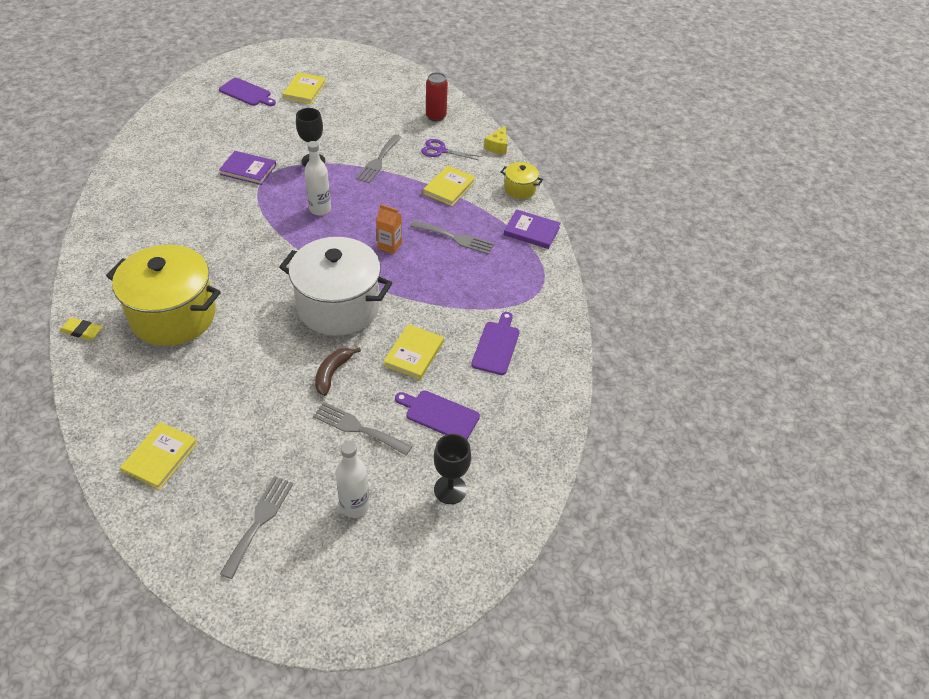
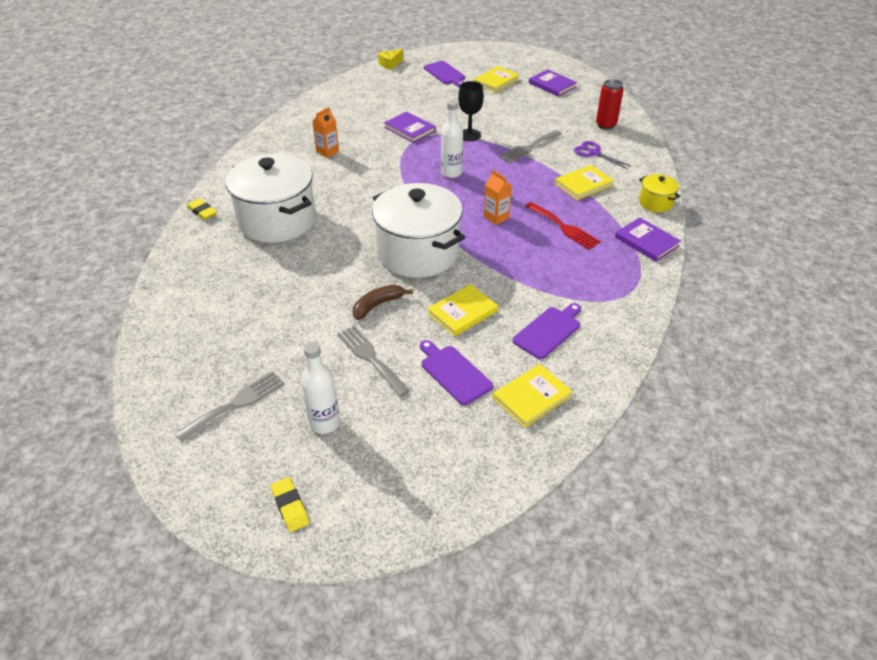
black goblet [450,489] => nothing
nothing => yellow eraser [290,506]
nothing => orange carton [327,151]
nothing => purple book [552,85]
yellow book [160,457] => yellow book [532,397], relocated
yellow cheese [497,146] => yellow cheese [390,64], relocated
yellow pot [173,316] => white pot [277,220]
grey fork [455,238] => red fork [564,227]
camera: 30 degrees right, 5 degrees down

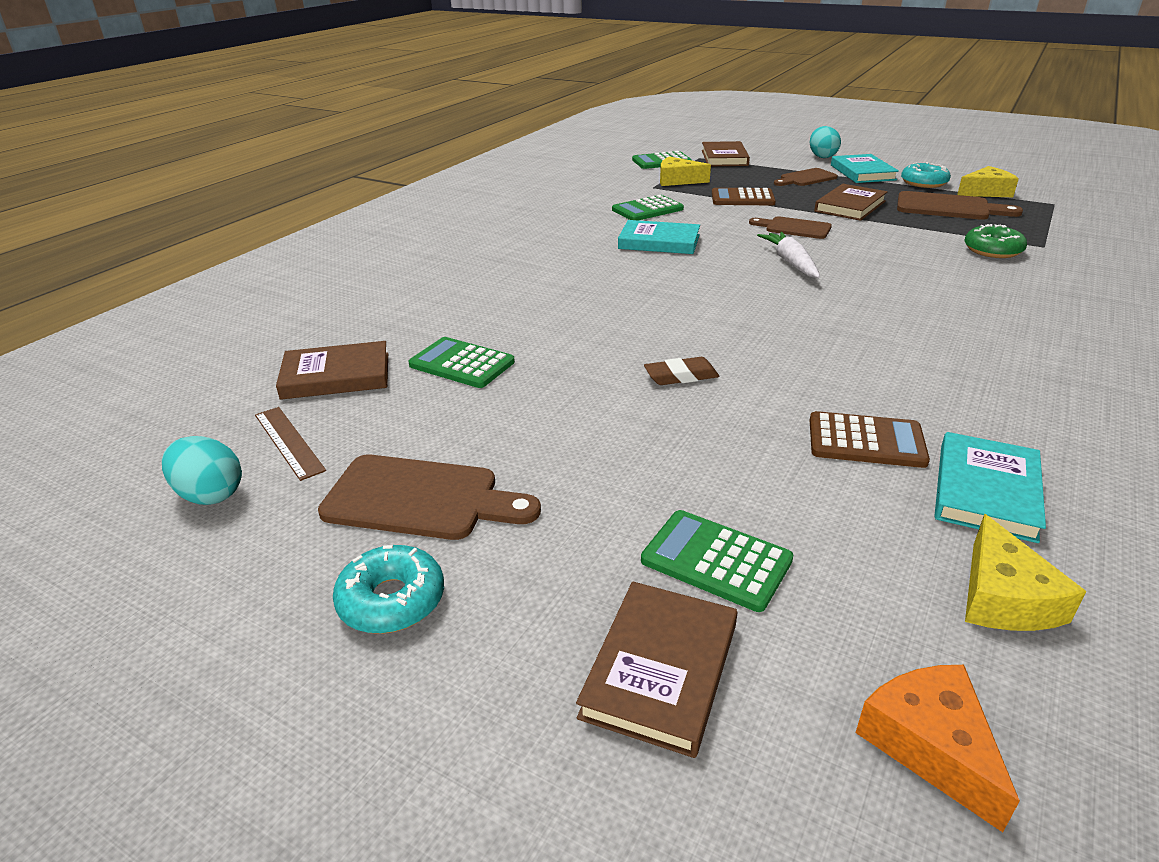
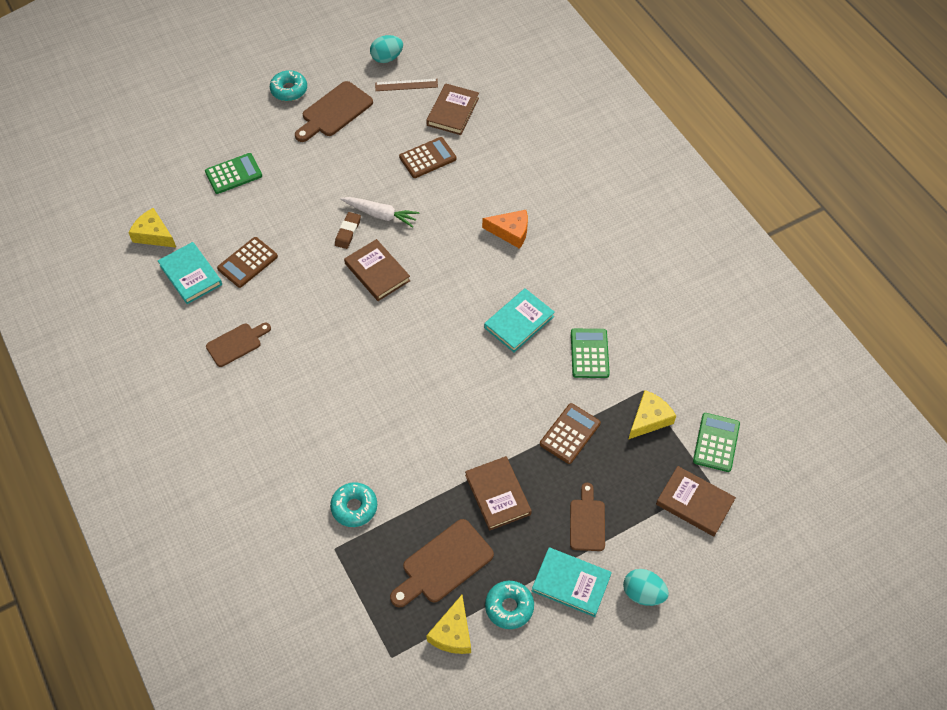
brown book [660,670] => brown book [377,272], relocated
brown cutting board [794,228] => brown cutting board [236,344], relocated
white carrot [790,262] => white carrot [380,214], relocated
orange cheese [930,745] => orange cheese [510,232], relocated
green calculator [462,364] => brown calculator [427,158]
green donut [992,250] => turquoise donut [354,507]
camera: 120 degrees right, 25 degrees up

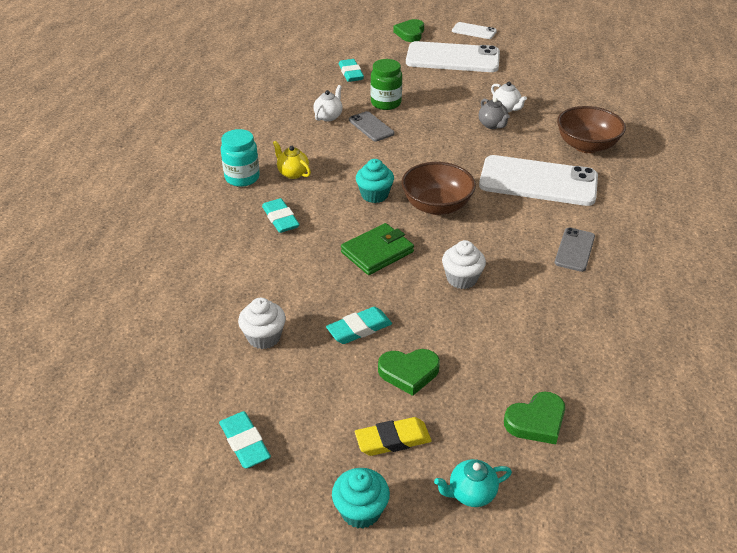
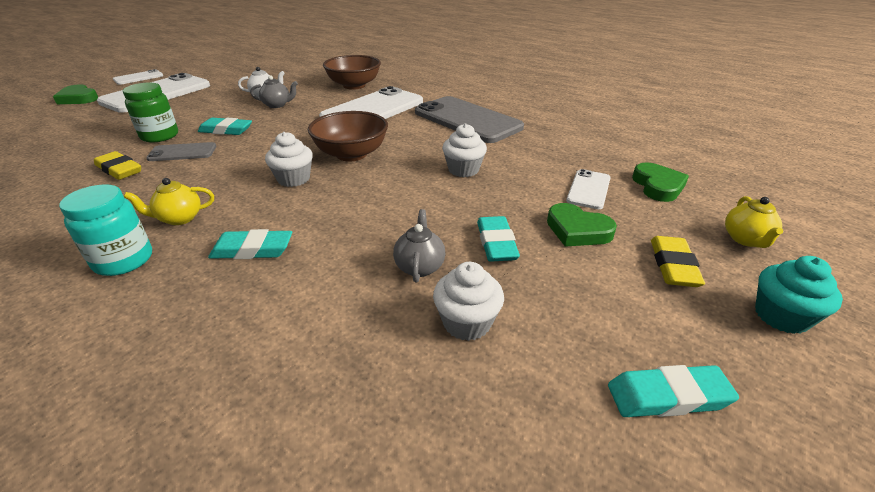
green wallet [377,252] => nothing
nothing => grey teapot [419,266]
nothing => white phone [588,189]
turquoise eraser [351,73] => turquoise eraser [226,130], relocated
white teapot [328,116] => yellow eraser [119,170]
turquoise cupcake [374,195] => white cupcake [293,179]
turquoise teapot [471,493] => yellow teapot [746,239]
green heart [409,372] => green heart [577,230], 105 degrees clockwise
grey phone [574,250] => grey phone [467,120], x2.07
camera: 65 degrees left, 5 degrees down

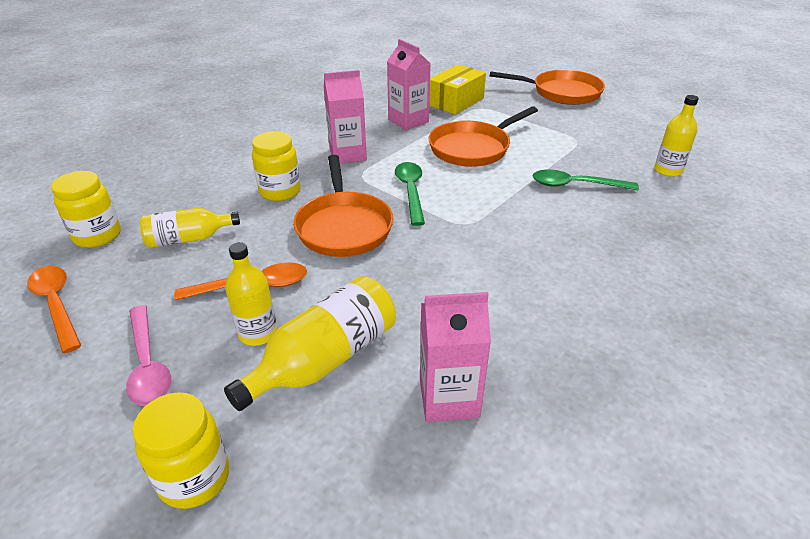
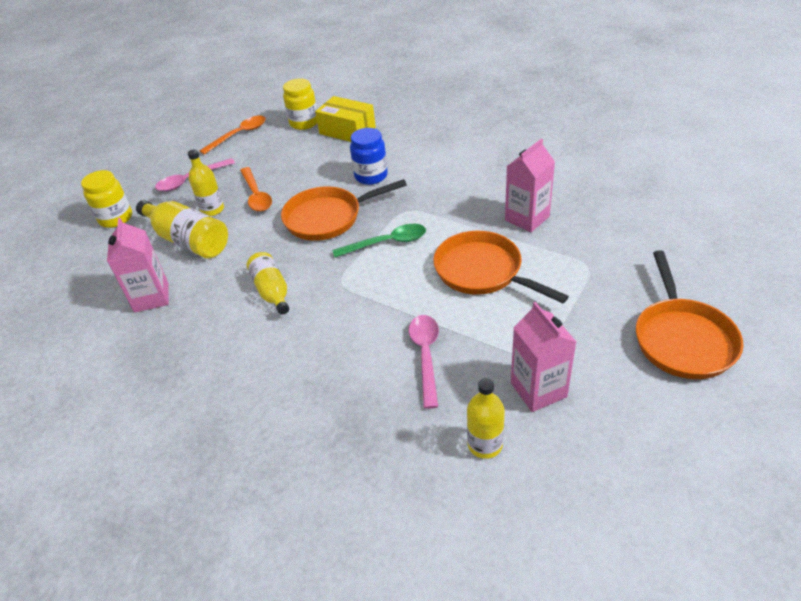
yellow bottle [189,239] => yellow bottle [272,291], relocated
pink carton [347,154] => pink carton [538,390], relocated
yellow box [456,102] => yellow box [347,131], relocated
yellow jar [280,191] => blue jar [371,176]
green spoon [575,185] => pink spoon [426,355]
camera: 85 degrees right, 5 degrees up

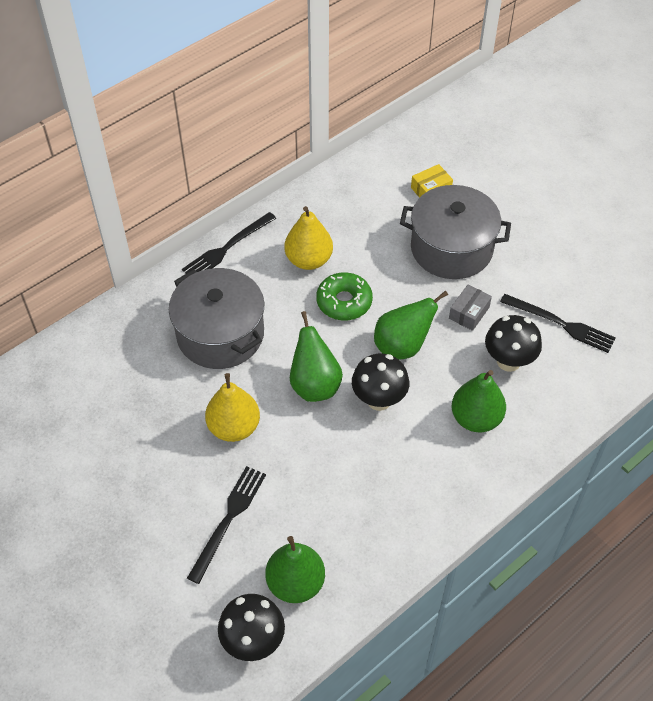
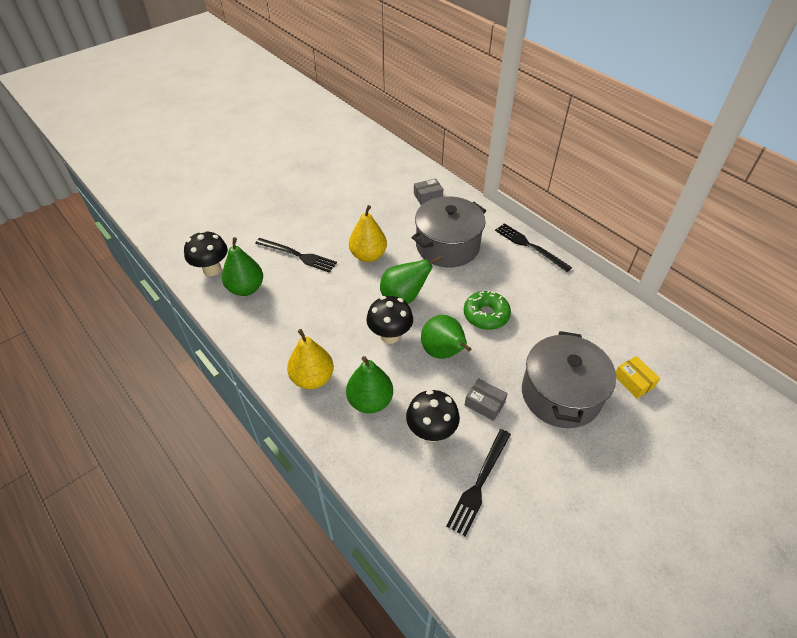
nothing => grey box [428,196]
yellow pear [308,260] => yellow pear [312,378], relocated
camera: 90 degrees right, 5 degrees down

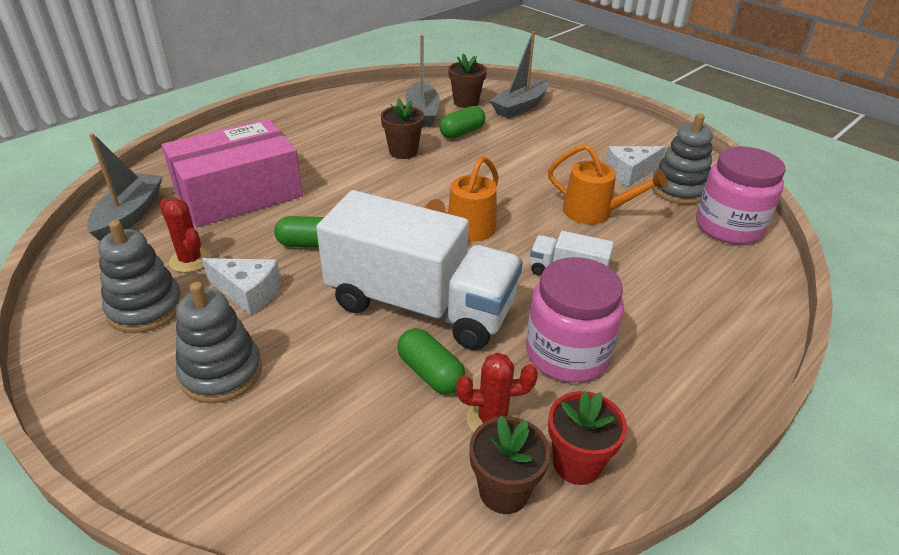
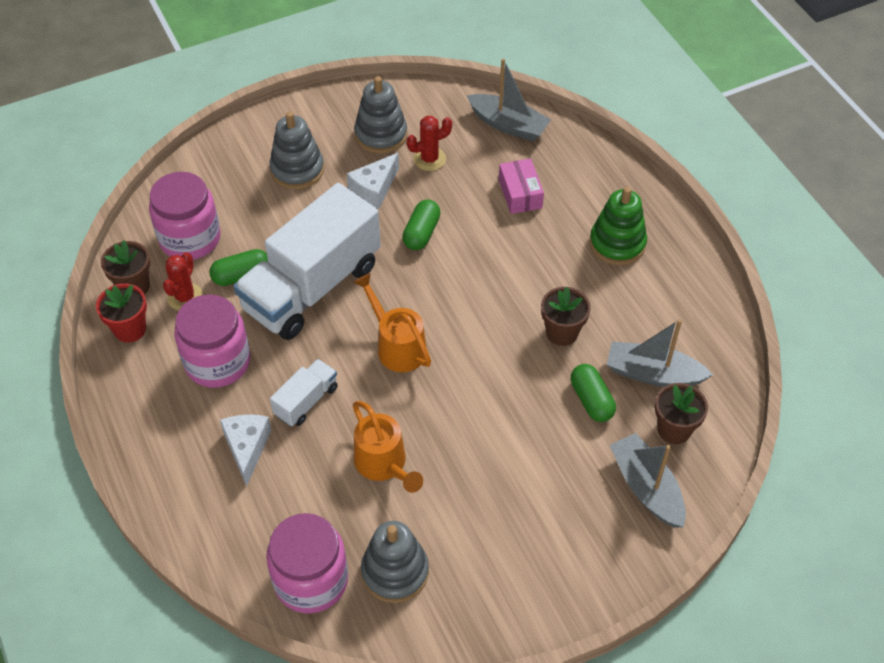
nothing => pink jar [190,238]
nothing => green stacking toy [617,243]
white cheese [629,173] => white cheese [247,448], relocated
orange watering can [595,212] => orange watering can [384,465], 75 degrees counterclockwise
pink box [238,193] => pink box [520,194], x0.47
camera: 110 degrees right, 15 degrees up

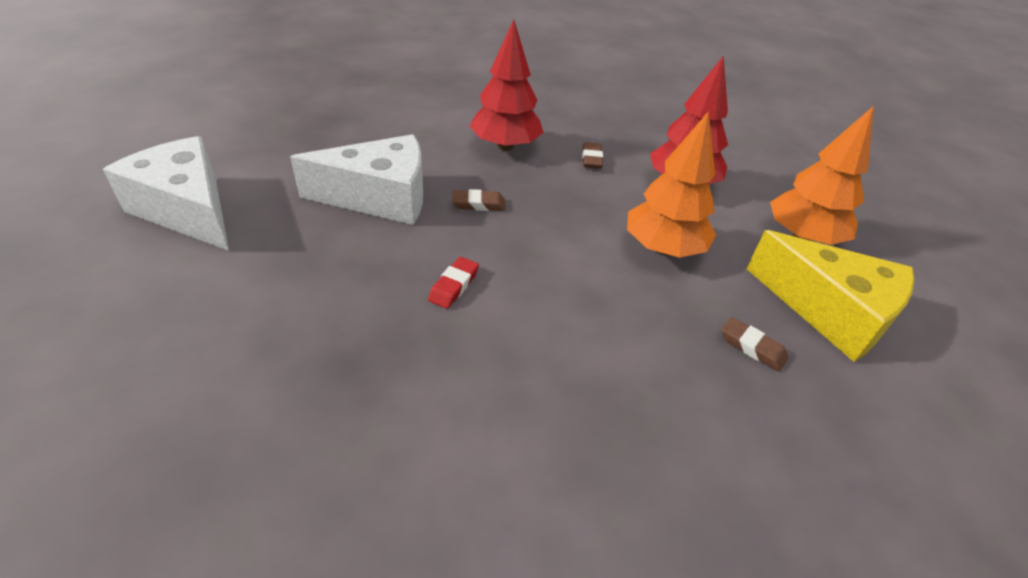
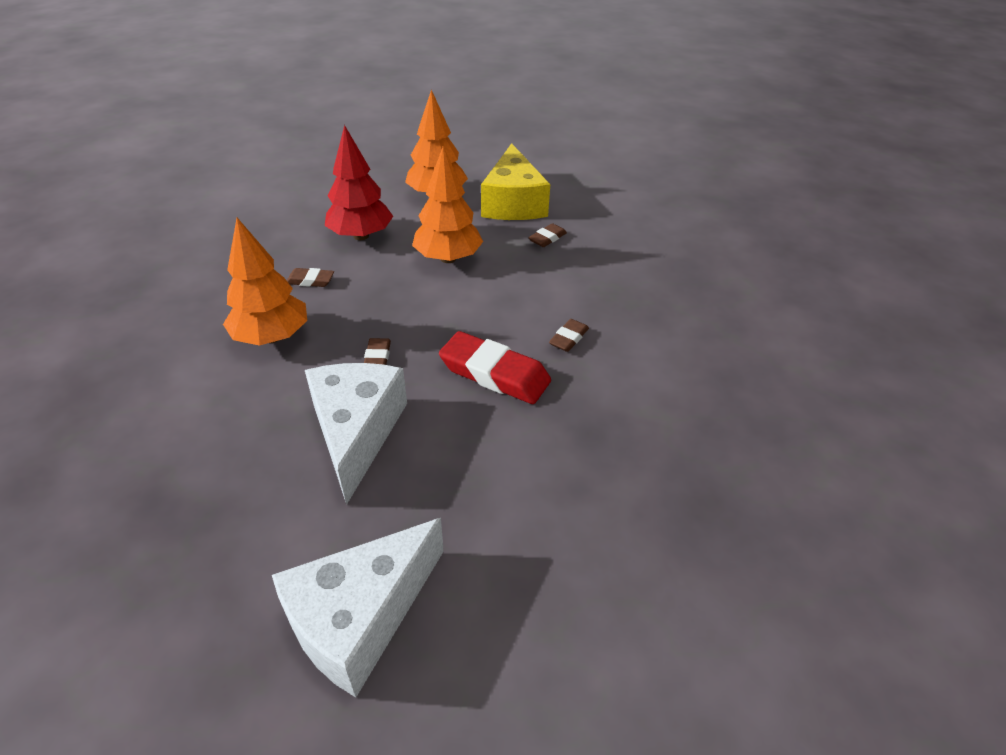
nothing => brown eraser [569,338]
red tree [505,146] => orange tree [272,337]
yellow cheese [829,312] => yellow cheese [513,203], 135 degrees clockwise
red eraser [453,286] => red eraser [494,374], x2.01
camera: 85 degrees left, 0 degrees up

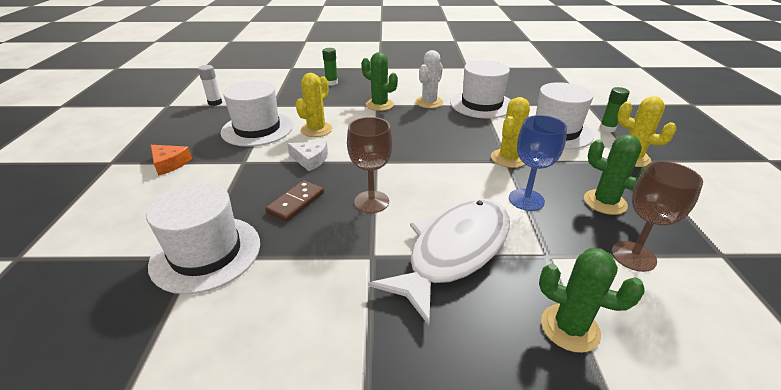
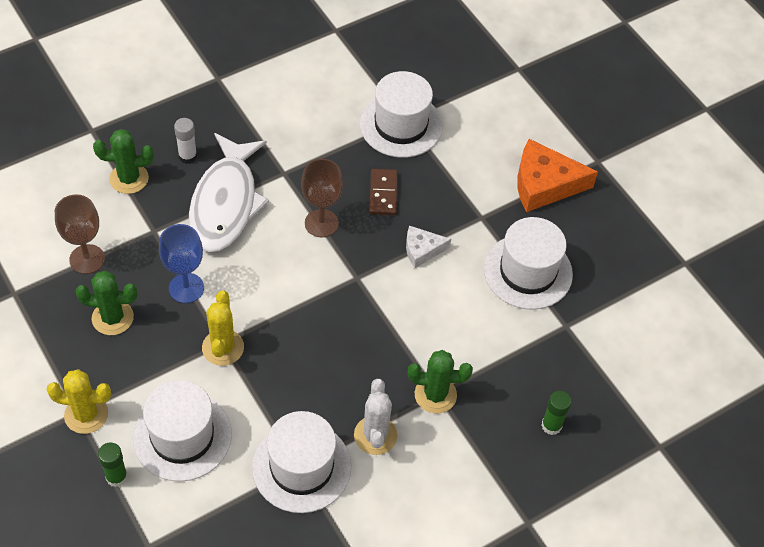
yellow cactus [316,130] => nothing
white glue stick [215,103] => white glue stick [187,156], relocated
orange cheese [169,163] => orange cheese [544,184], x1.80
camera: 145 degrees right, 20 degrees up

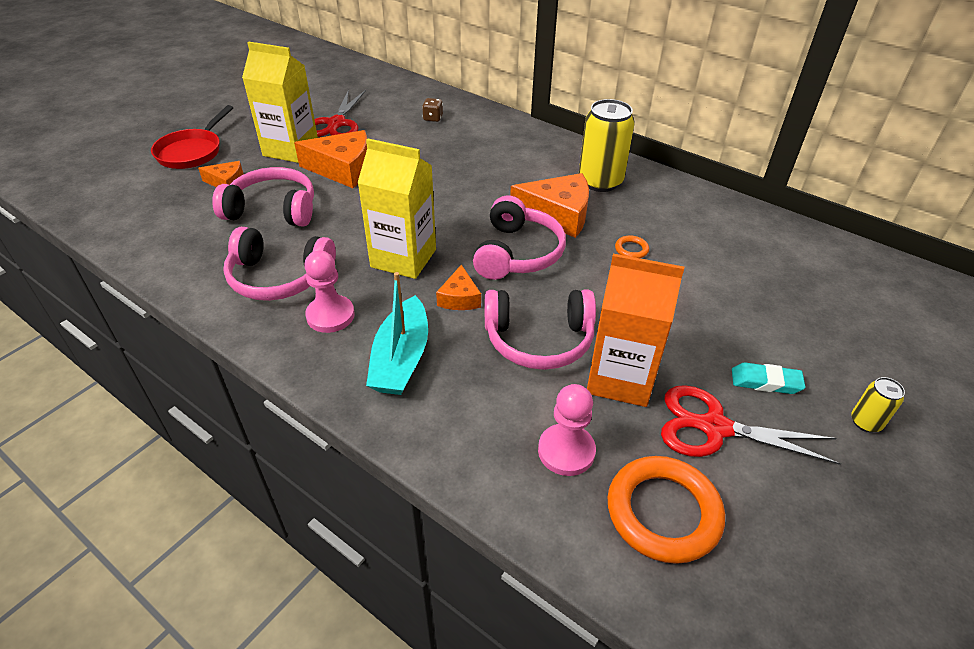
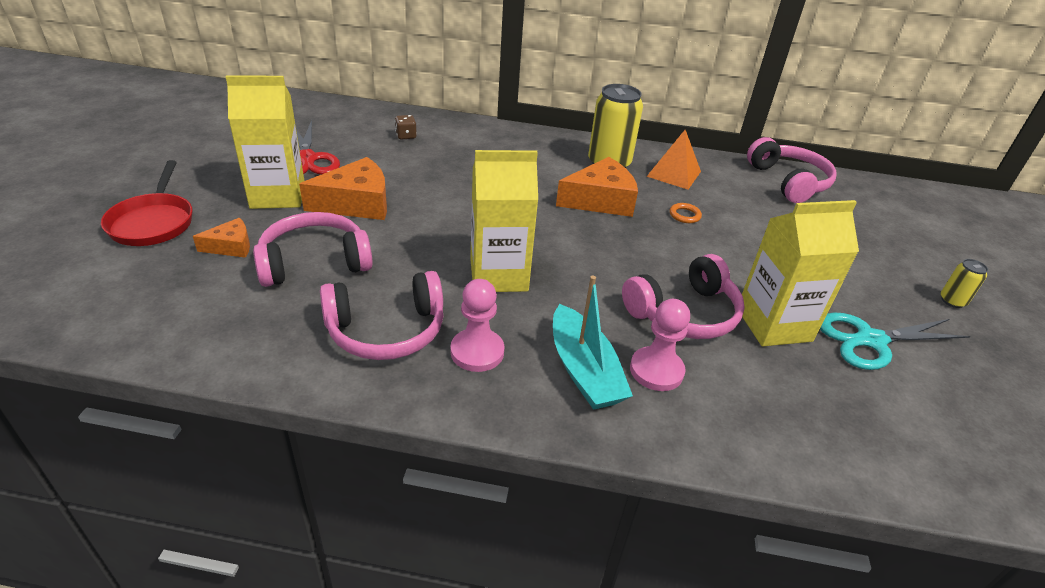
orange cheese [459,298] => nothing
orange ring [663,512] => nothing
turquoise eraser [765,382] => nothing
nothing => orange pyramid [674,174]
pink headphones [517,253] => pink headphones [788,182], relocated
pink pawn [566,451] => pink pawn [656,370], relocated
orange carton [620,378] => yellow carton [773,325]
red scissors [714,428] => turquoise scissors [871,340]
camera: 30 degrees left, 5 degrees down

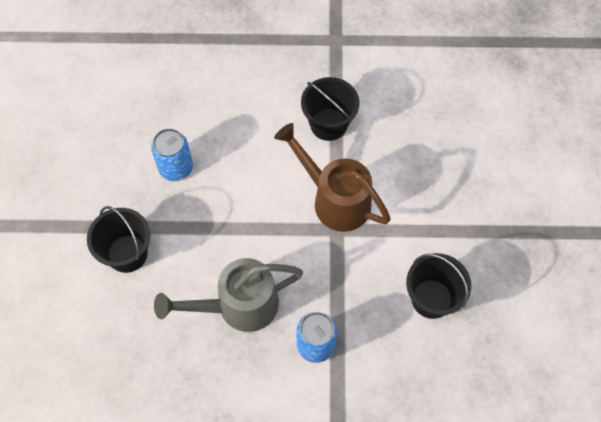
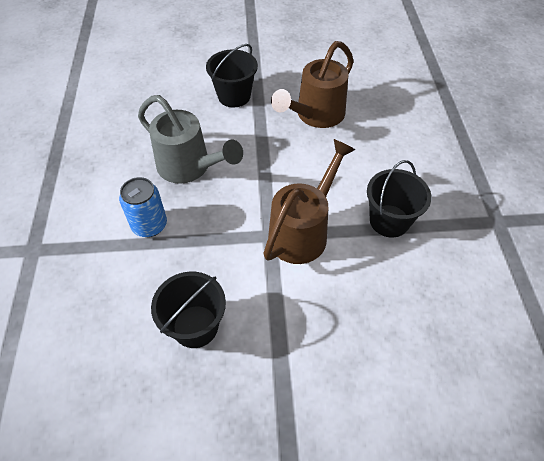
blue can [176,168] => brown watering can [315,115]
grey watering can [238,305] => grey watering can [189,167], 150 degrees clockwise
camera: 85 degrees right, 10 degrees down

